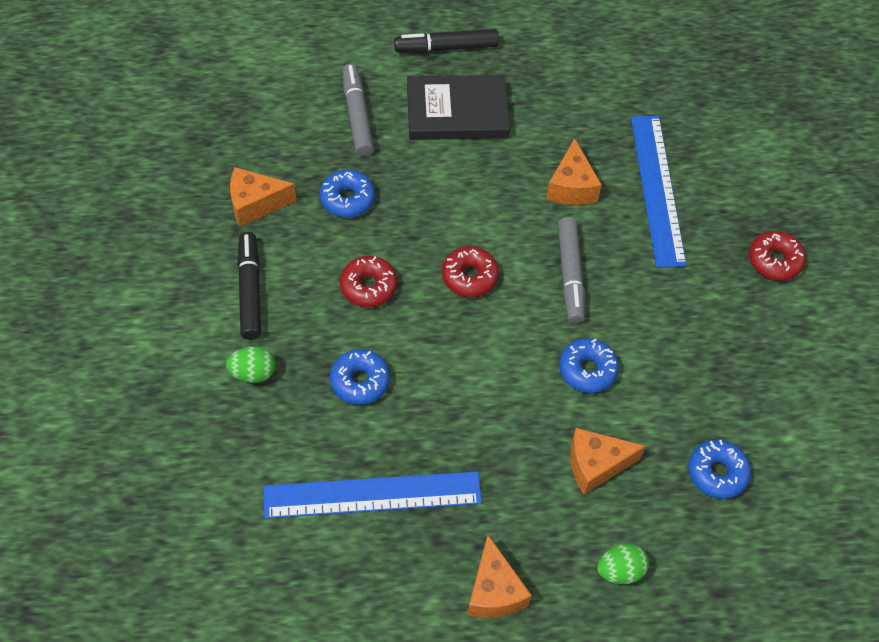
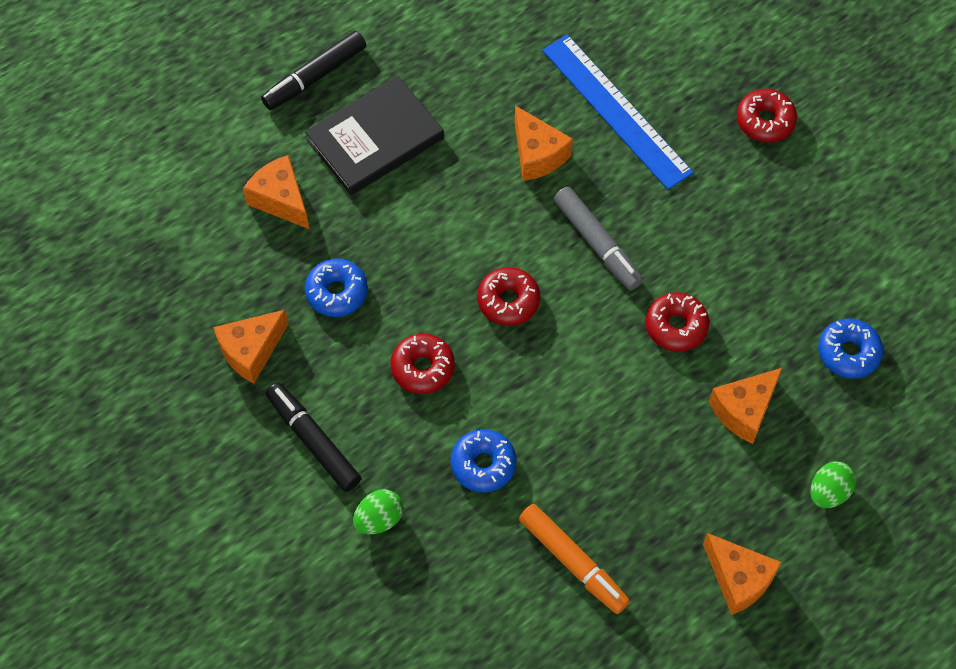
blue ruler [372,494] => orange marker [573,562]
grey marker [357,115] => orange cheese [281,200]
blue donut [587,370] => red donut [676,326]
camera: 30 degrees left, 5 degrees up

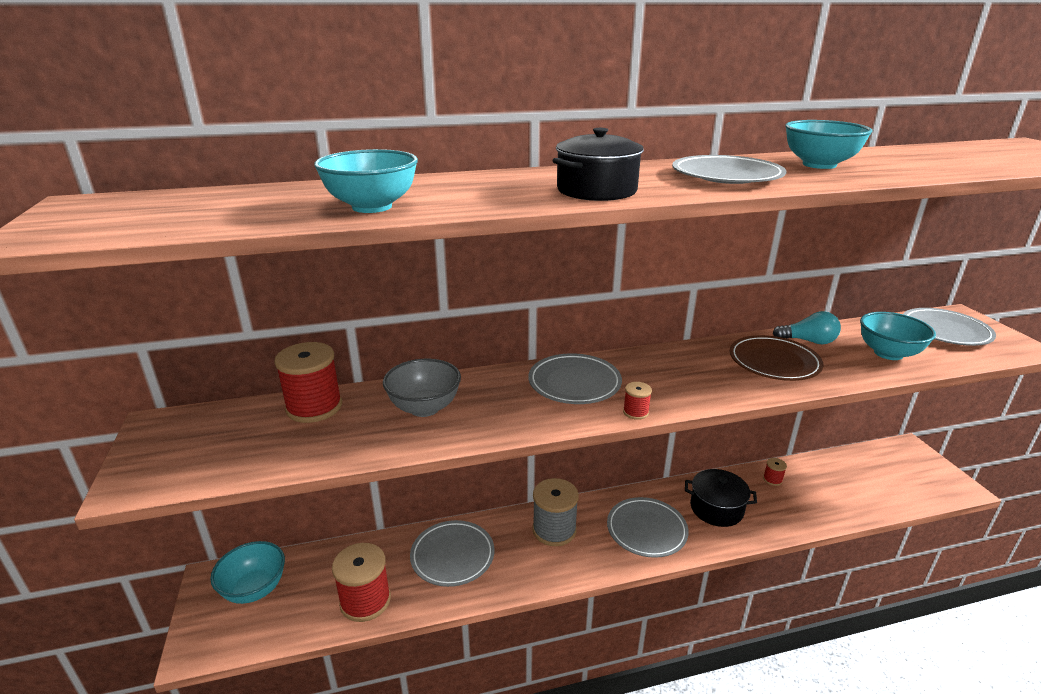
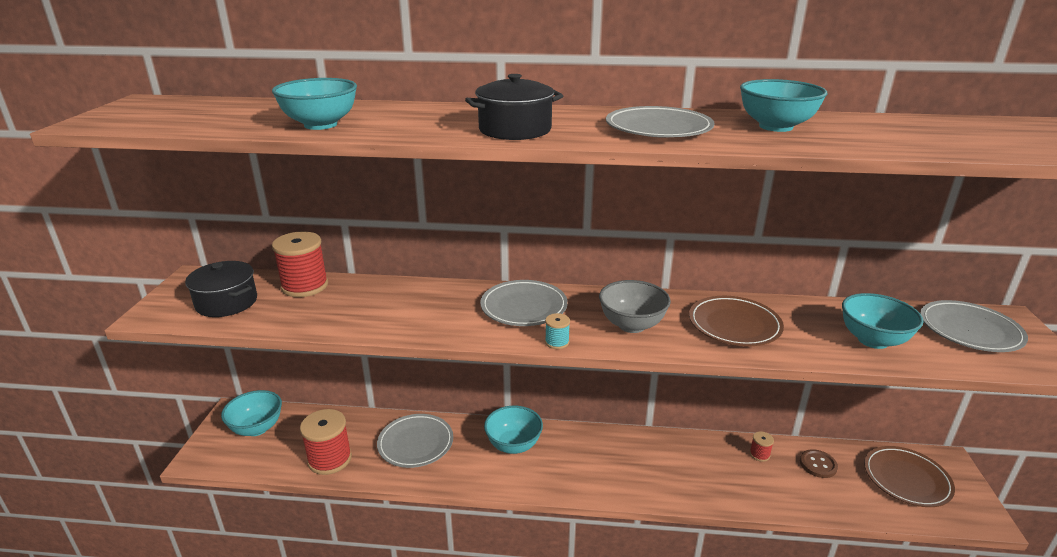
grey plate [646,530] => nothing
turquoise light bulb [808,341] => nothing
nothing => brown button [818,465]
nothing => brown plate [906,479]
grey bowl [424,408] => grey bowl [632,325], relocated
black pot [716,508] => black pot [227,302], relocated
grey spool [554,530] => turquoise bowl [513,445]
red spool [635,412] => turquoise spool [557,342]
camera: 20 degrees right, 0 degrees up

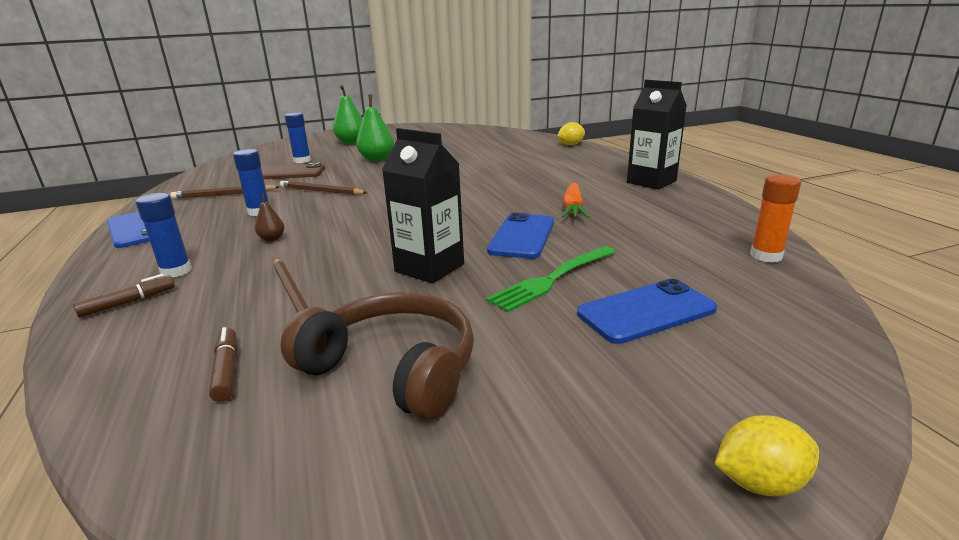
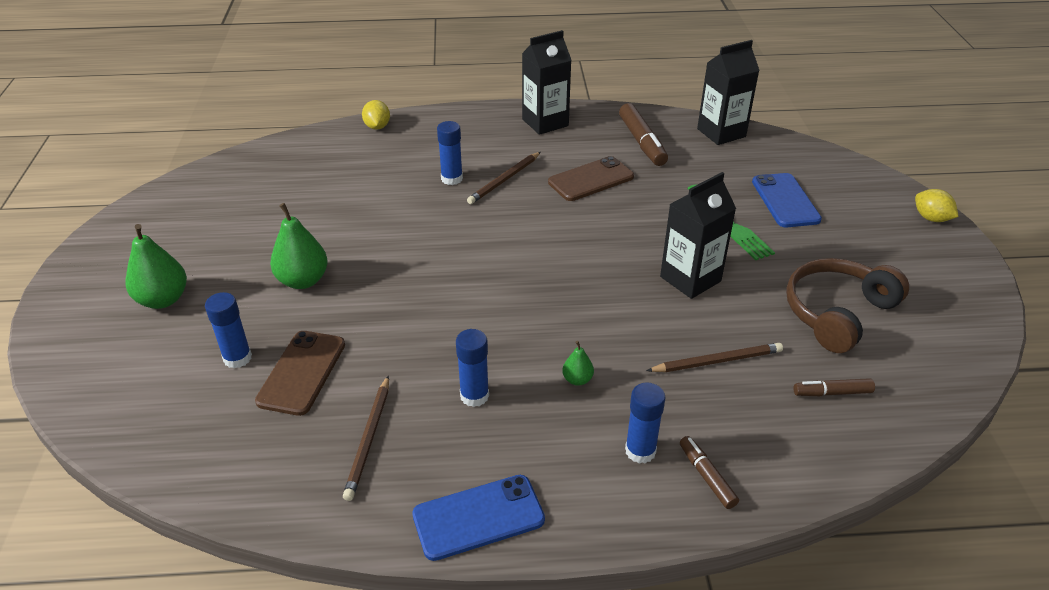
blue phone [522,236] => nothing
nothing => blue glue stick [452,179]
nothing => brown marker [642,142]
brown pencil [321,191] => brown pencil [504,180], relocated
orange carrot [573,208] => brown phone [591,179]
orange glue stick [766,256] => black carton [721,133]
brown pear [272,239] => green pear [577,379]
yellow lemon [759,482] => yellow lemon [931,218], 45 degrees counterclockwise
camera: 75 degrees left, 15 degrees up

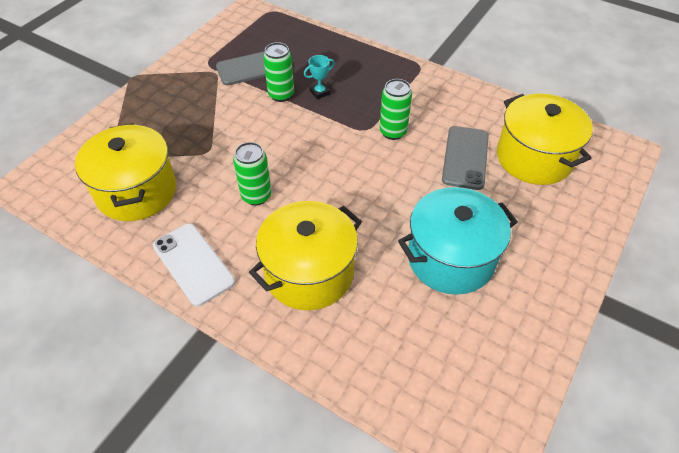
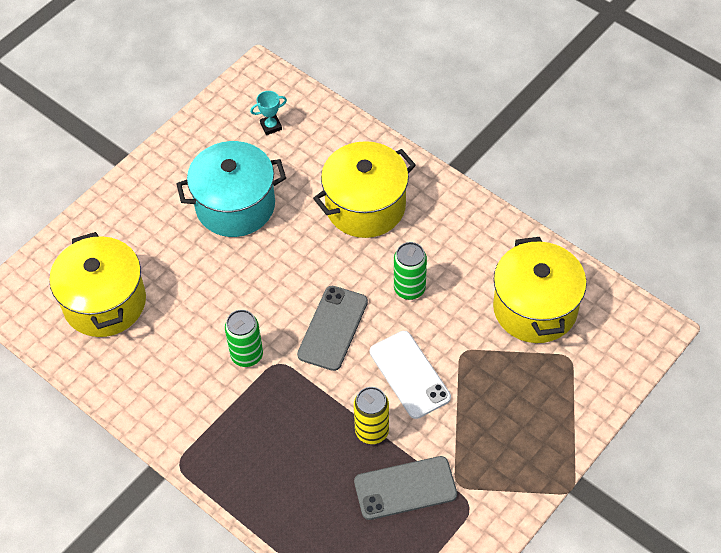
white phone [193,264] => white phone [409,374], relocated
turquoise trophy [320,92] => turquoise trophy [271,126], relocated
grey phone [465,157] => grey phone [333,328], relocated
green can [281,95] => yellow can [372,431]
camera: 170 degrees left, 5 degrees up

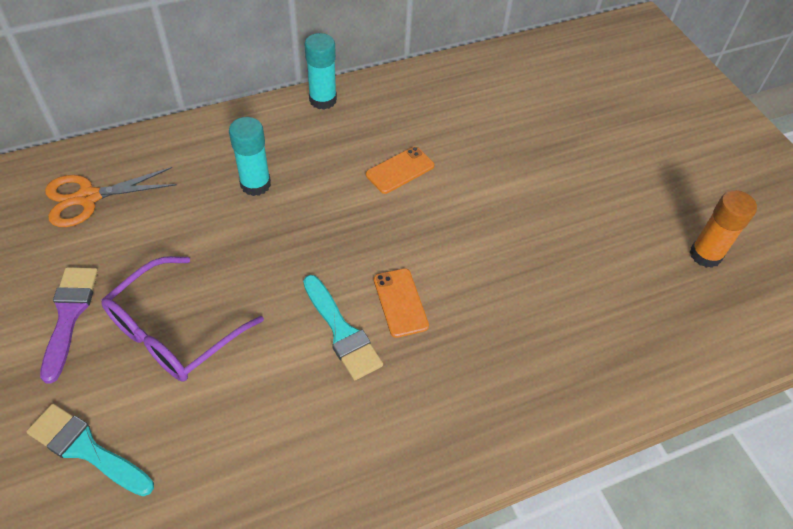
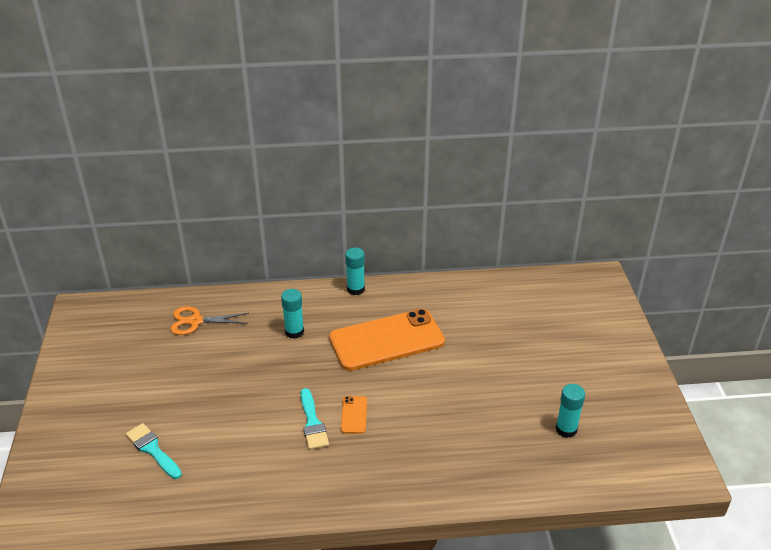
purple brush [69,315] => nothing
purple glasses [173,332] => nothing
orange glue stick [705,255] => turquoise glue stick [566,429]
orange phone [400,170] => orange phone [386,340], x2.49
camera: 20 degrees right, 15 degrees down

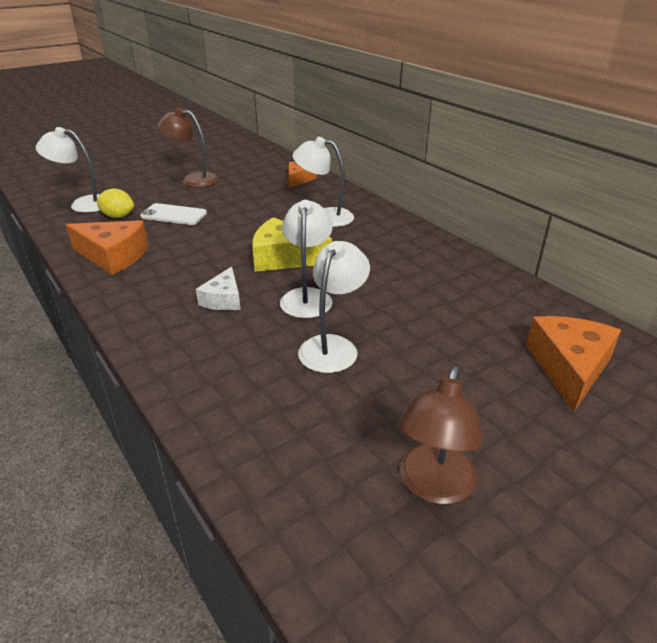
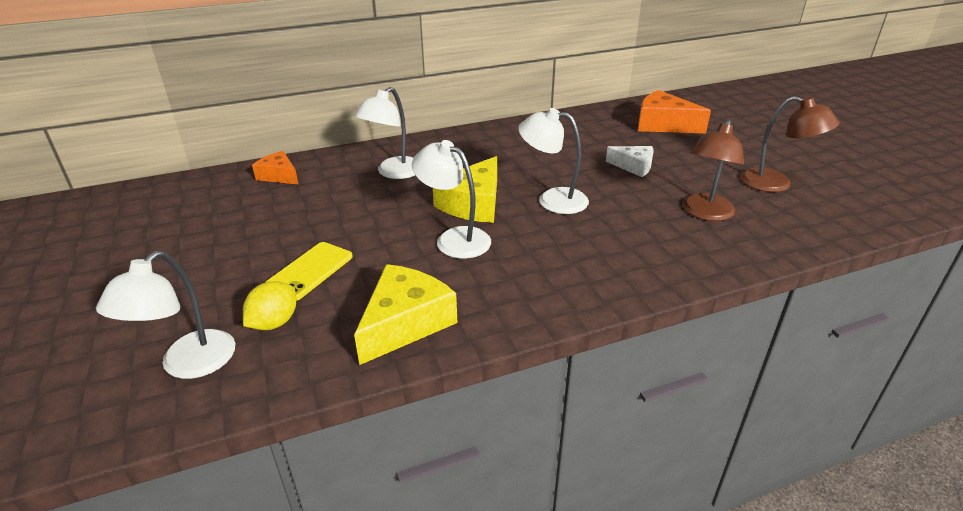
brown lamp [193,179] => brown lamp [705,213], relocated
white cheese [223,299] => white cheese [634,166], relocated
white lamp [333,346] => white lamp [454,239], relocated
orange cheese [113,256] => yellow cheese [405,323]
white phone [173,215] => yellow phone [310,271]
camera: 75 degrees left, 0 degrees up

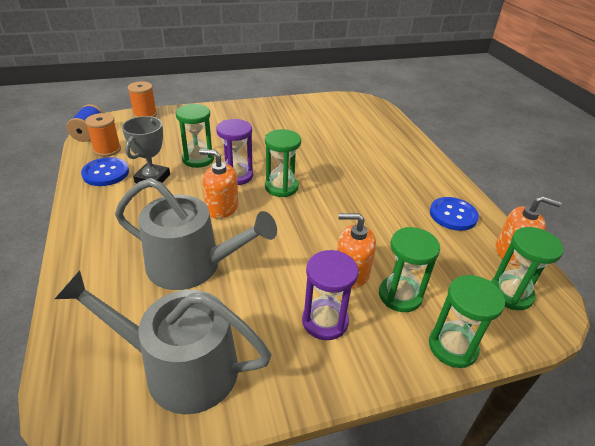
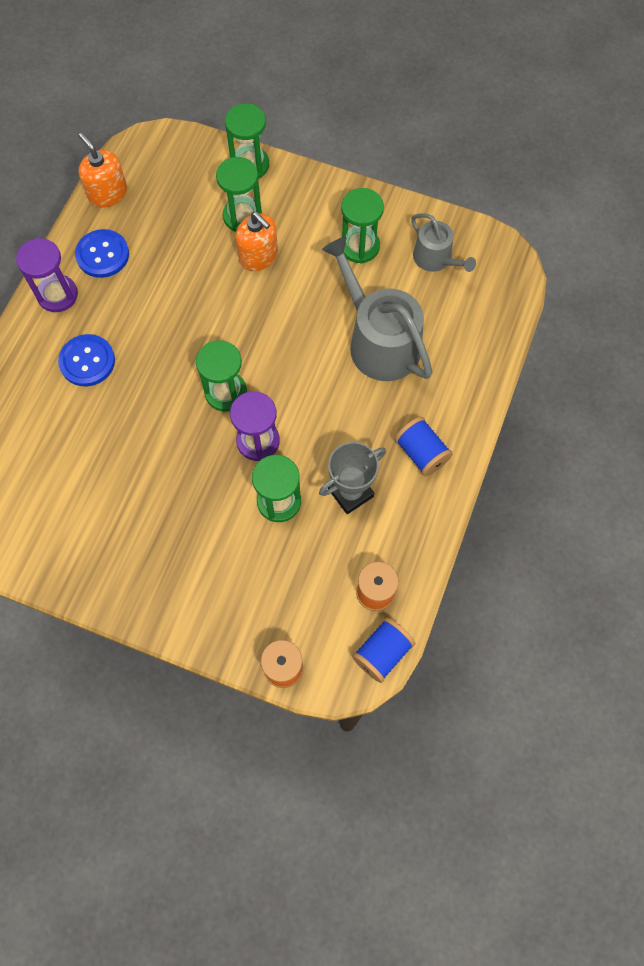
orange soap dispenser [222,207] => nothing
nothing => blue spool [421,453]
blue button [106,173] => blue button [87,361], relocated
purple hourglass [325,321] => purple hourglass [57,295], relocated
green hourglass [510,294] => green hourglass [359,246], relocated
grey watering can [180,367] => grey watering can [435,259], x0.56
camera: 140 degrees left, 30 degrees up

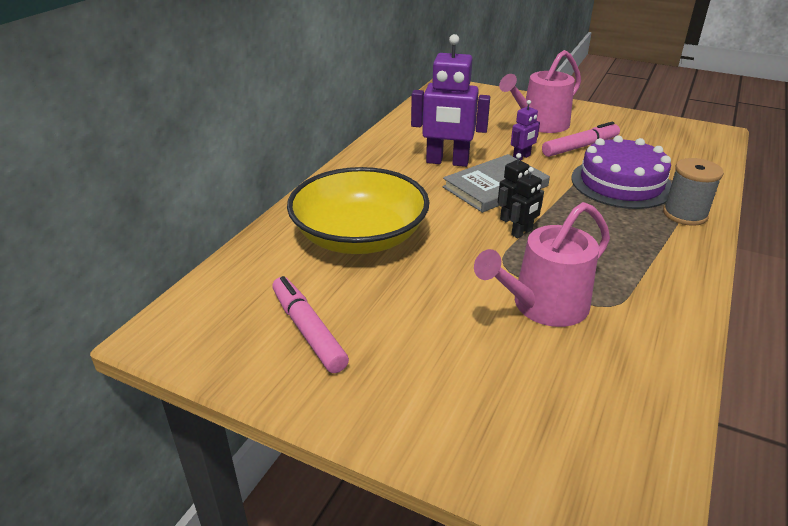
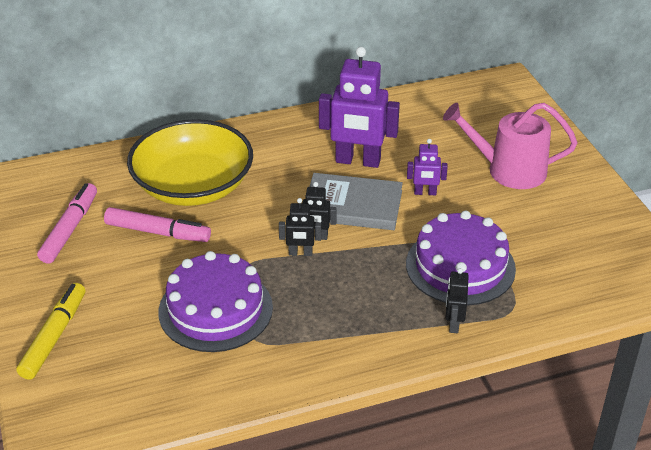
nothing => yellow marker [54,336]
pink marker [580,147] => pink marker [158,232], relocated
pink watering can [543,306] => purple cake [215,309]
grey spool [685,214] => black robot [453,324]
purple robot [447,162] => purple robot [358,161], 45 degrees counterclockwise
camera: 45 degrees right, 5 degrees up

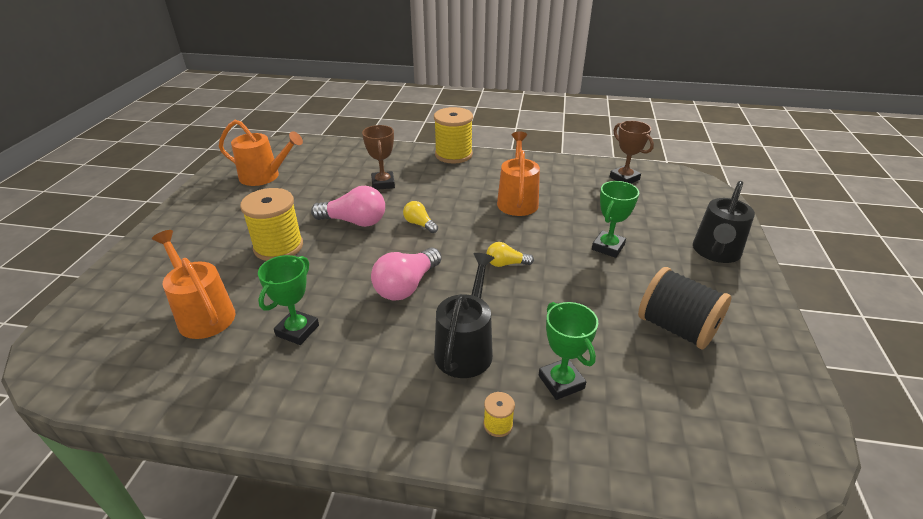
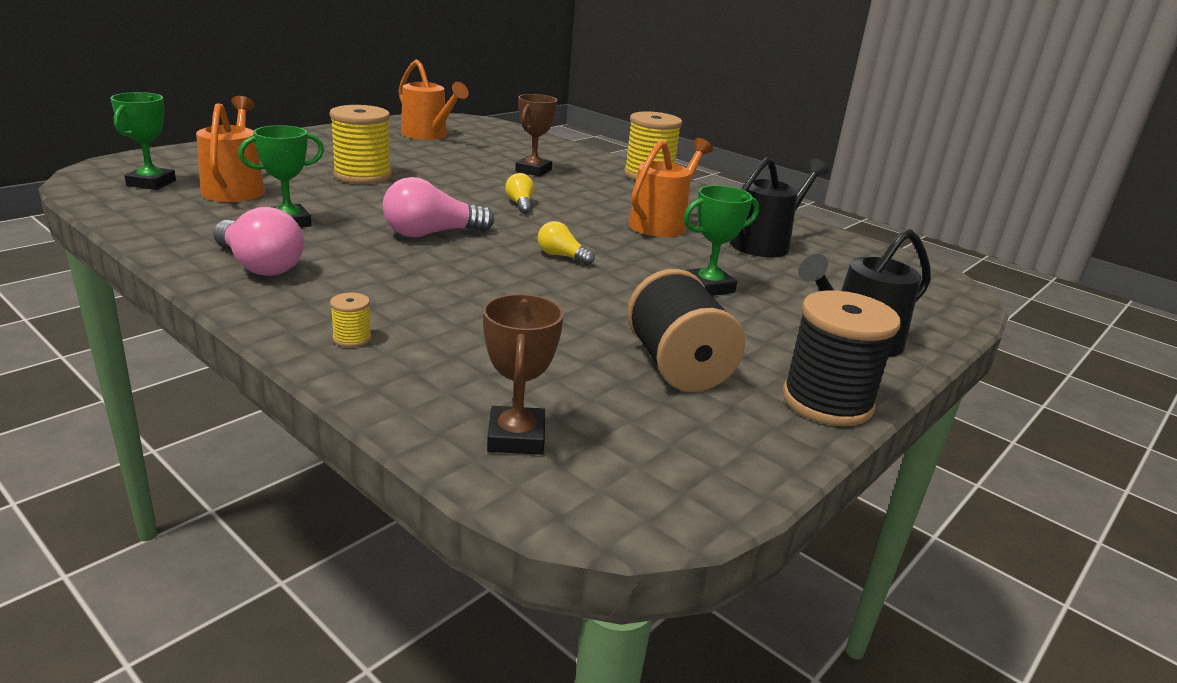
nothing => black spool [827,401]
pink light bulb [354,221] => pink light bulb [259,265], relocated
black watering can [465,348] => black watering can [765,244], relocated
green trophy [561,382] => green trophy [151,183], relocated
brown trophy [624,178] => brown trophy [516,437], relocated
camera: 30 degrees right, 10 degrees down

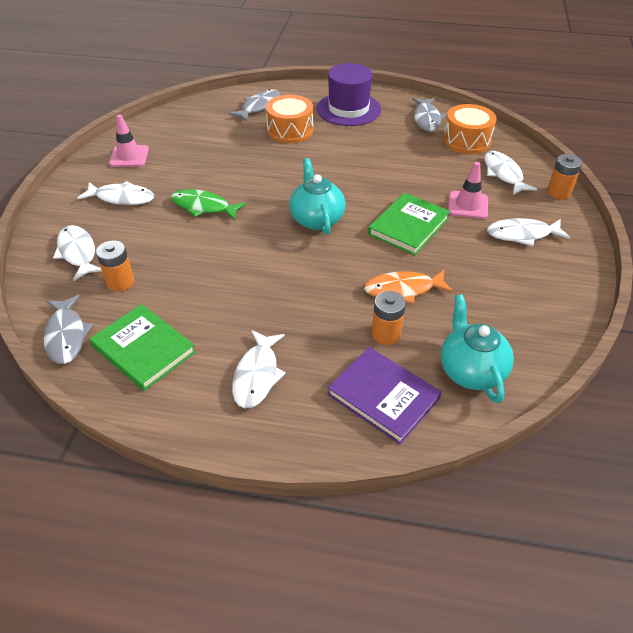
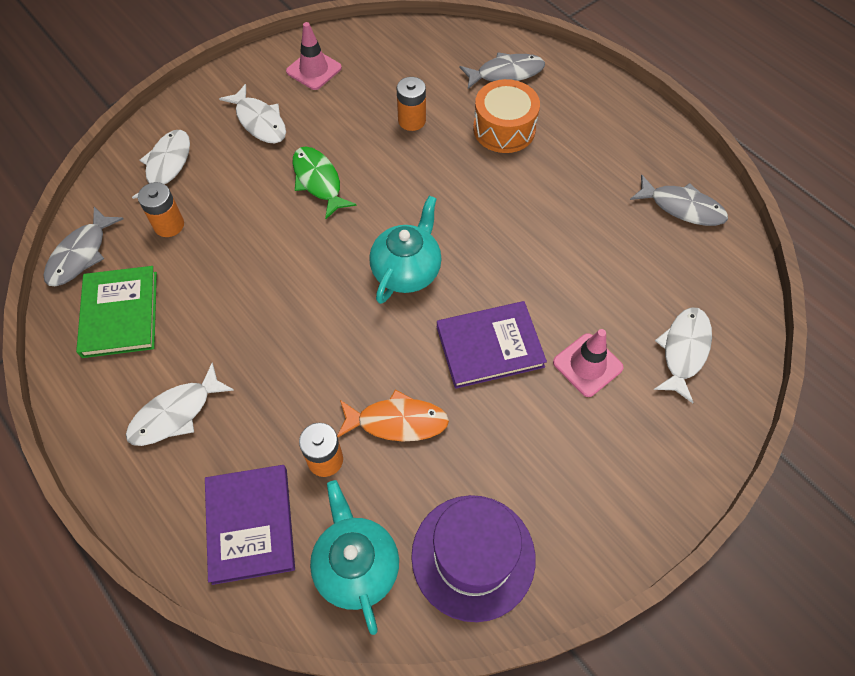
orange drum [467,140] => nothing
white fish [522,234] => nothing
purple hat [348,109] => purple hat [473,556], relocated
orange battery [558,192] => orange battery [412,120], relocated
green book [408,226] => purple book [489,346]
orange fish [403,289] => orange fish [397,421], 150 degrees clockwise
grey fish [426,119] => grey fish [682,207], 105 degrees counterclockwise
turquoise teapot [471,370] => turquoise teapot [356,566], 45 degrees counterclockwise
camera: 40 degrees right, 15 degrees up

